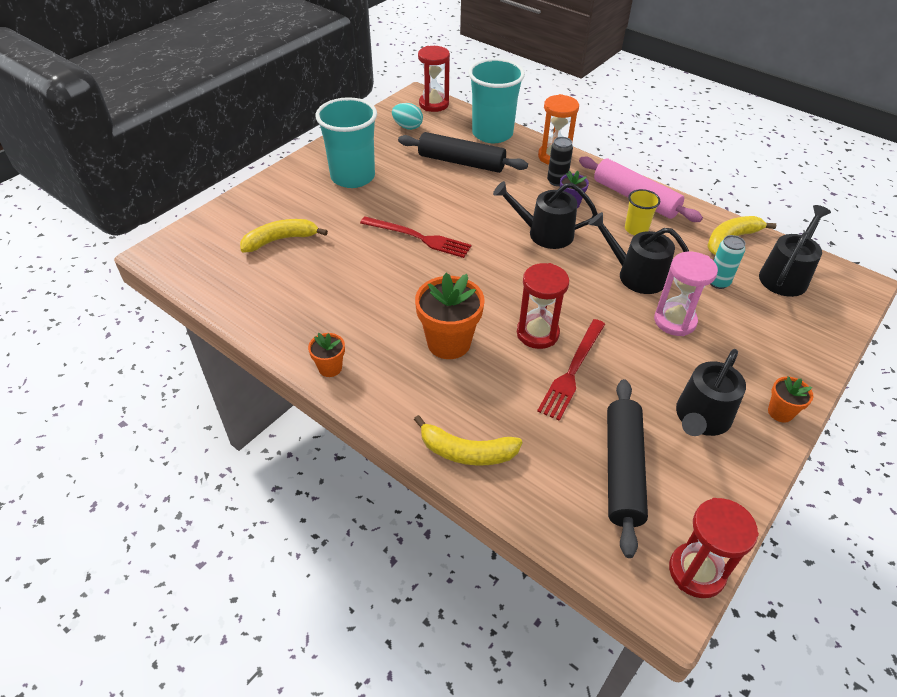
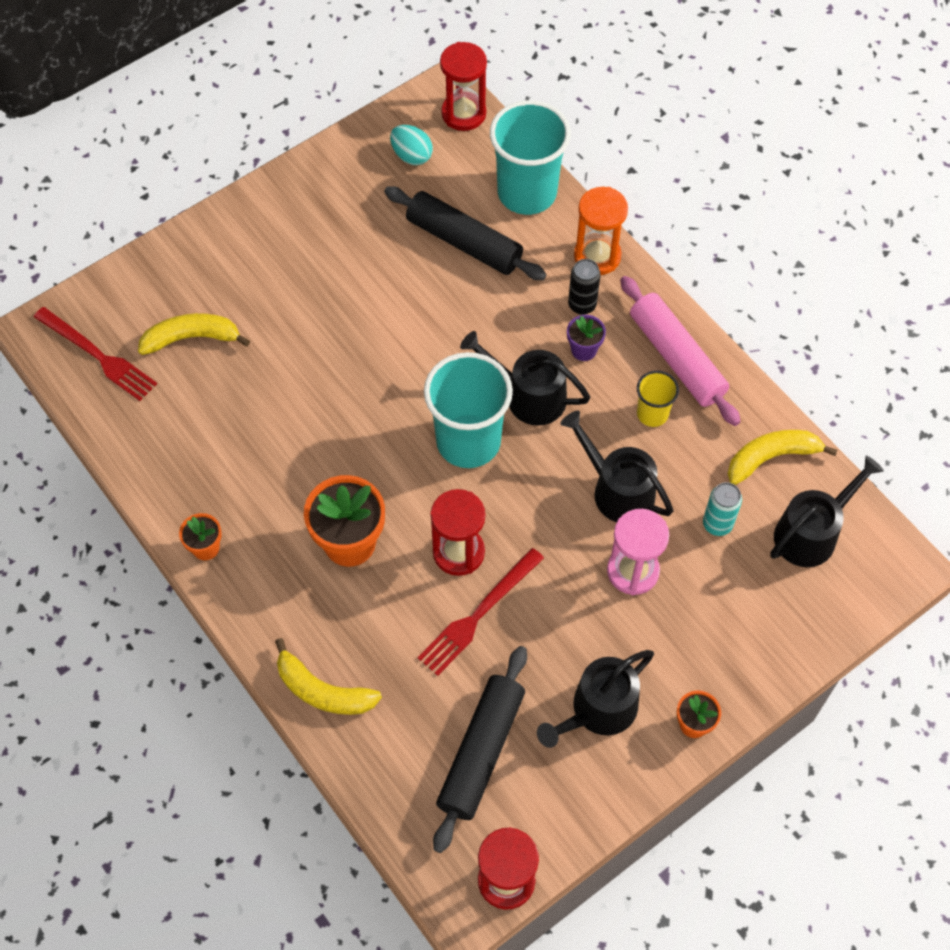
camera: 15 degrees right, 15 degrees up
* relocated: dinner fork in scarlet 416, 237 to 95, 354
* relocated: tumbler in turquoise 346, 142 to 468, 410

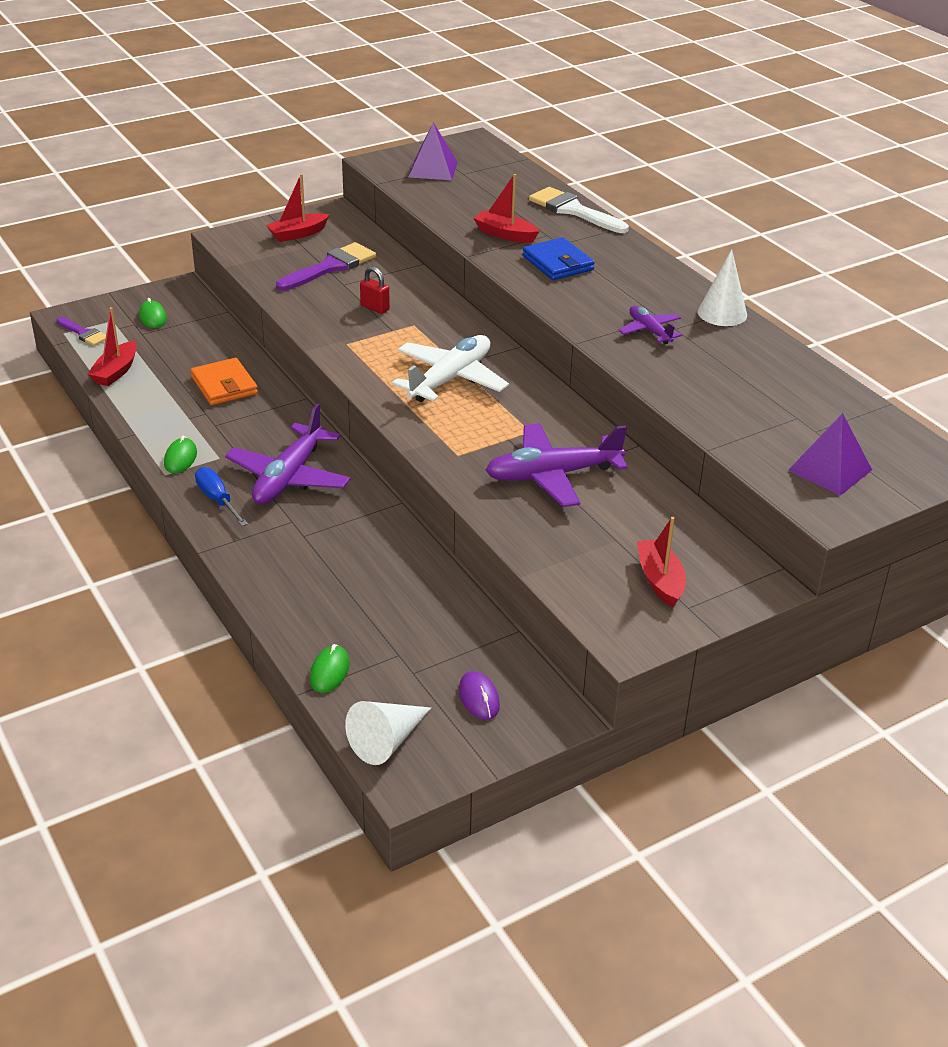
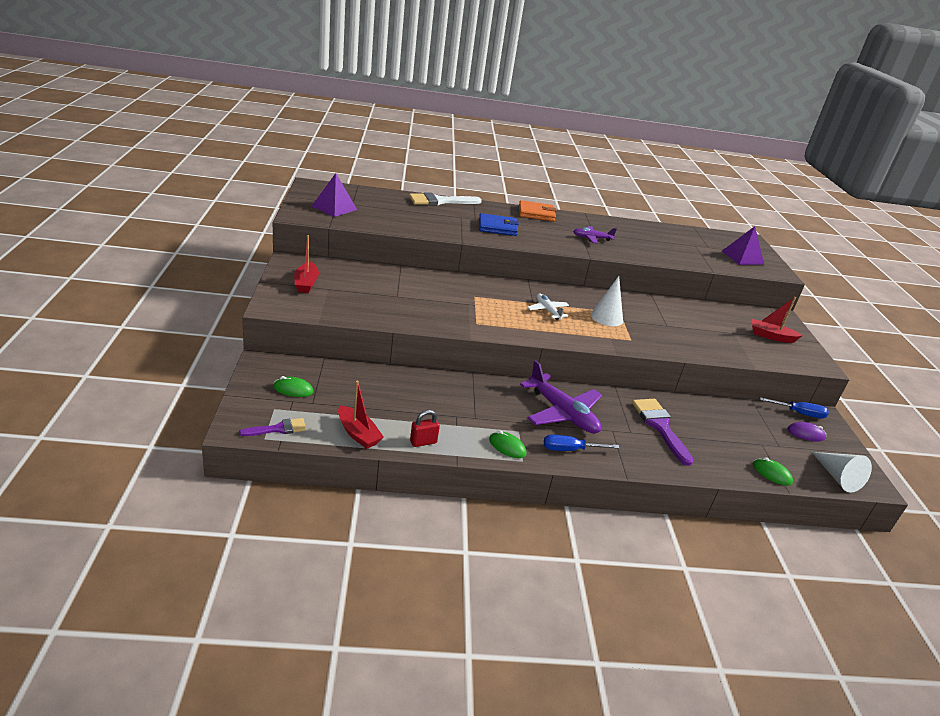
camera: 65 degrees left, 5 degrees down
* relocated: lock in scarlet 375, 290 to 425, 428
* relocated: card wallet in orange-coloured 224, 381 to 538, 210
* size: toy plane in snow-white 450, 368 = 548, 307 x0.54
* relocated: cone shape in snow-white 722, 287 to 607, 301
* relocated: brush in royal purple 326, 266 to 663, 432
* appeared: screwdriver in royal blue 794, 407
* missing: boat in scarlet 506, 208
* missing: toy plane in royal purple 556, 465

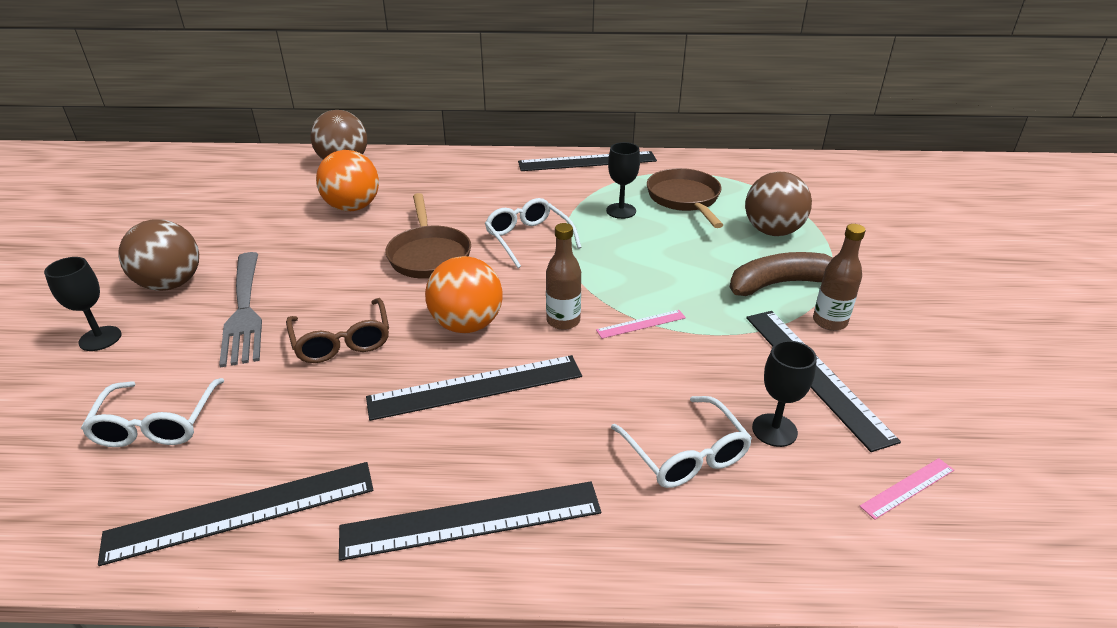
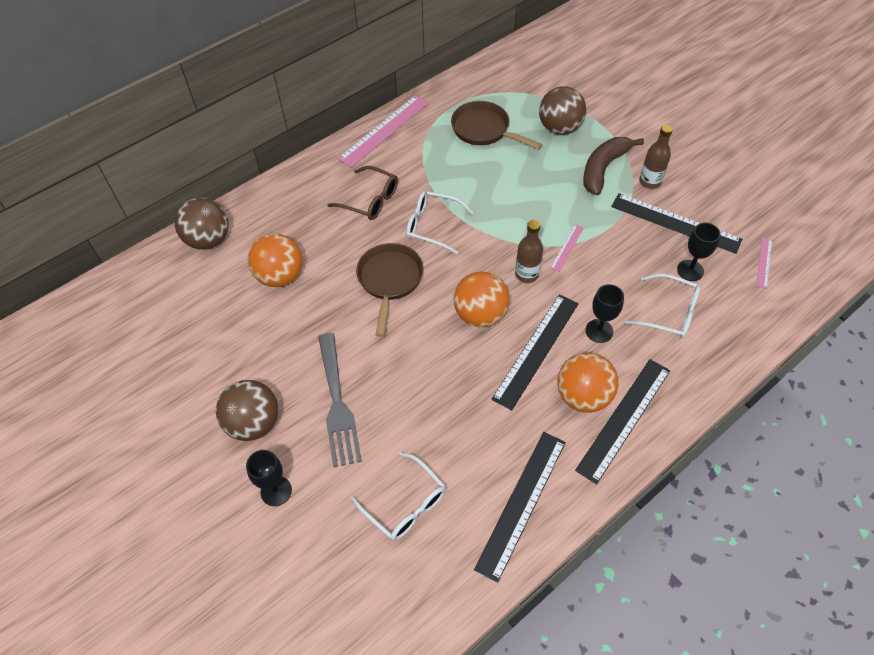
camera: 40 degrees left, 20 degrees up
* spun: dinner fork in gray 240, 310 = 340, 400 45 degrees clockwise
* relocated: eyeglasses in dark brown 337, 330 to 362, 193
* colour: measuring stick in ebony 587, 161 to measuring stick in rose-pink 383, 131
* spun: pan in dark brown 428, 236 = 389, 290 120 degrees counterclockwise
* appeared: ball in orange-coloured 587, 383
* relocated: goblet in ebony 623, 180 to 605, 313

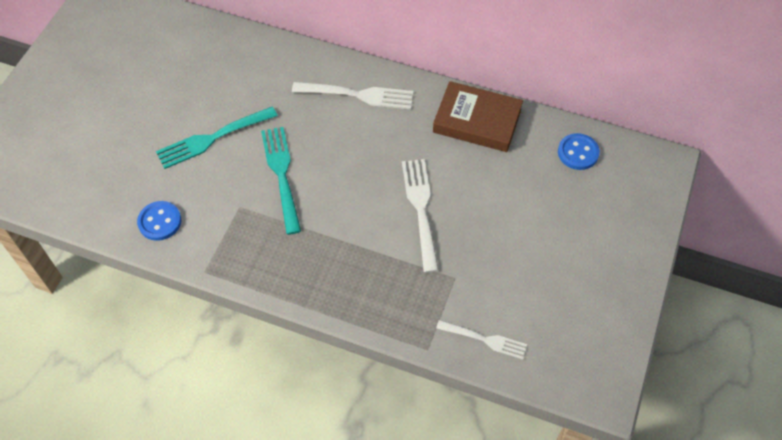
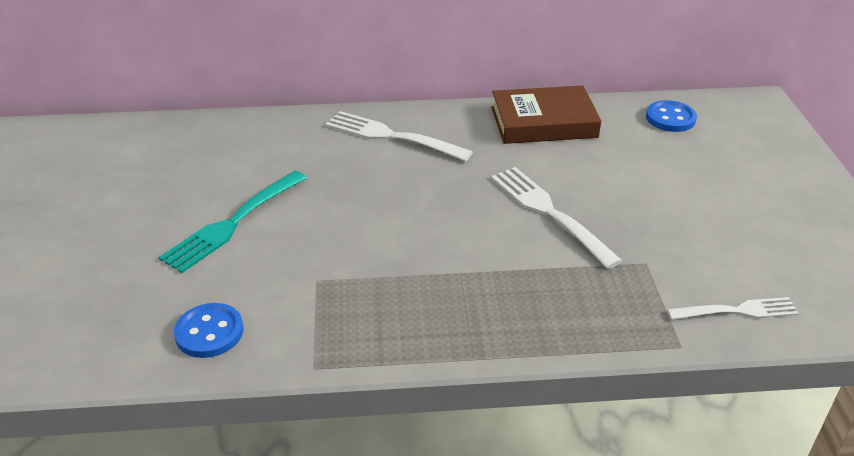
camera: 25 degrees left, 20 degrees down
* spun: dinner fork in snow-white 352, 96 = 399, 136 135 degrees counterclockwise
* missing: dinner fork in turquoise 281, 181

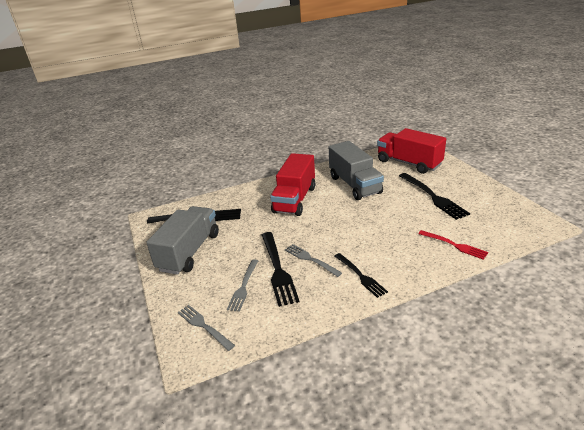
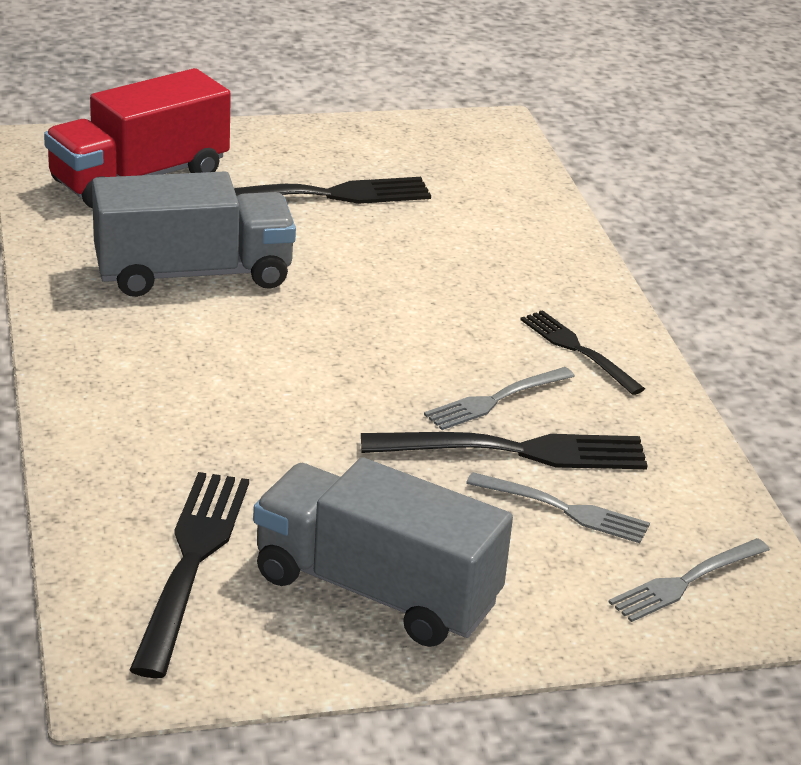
camera: 85 degrees left, 0 degrees up
* spun: dinner fork in ebony 361, 275 = 582, 352 105 degrees counterclockwise
* missing: lorry in scarlet 292, 184
* missing: dinner fork in scarlet 453, 245

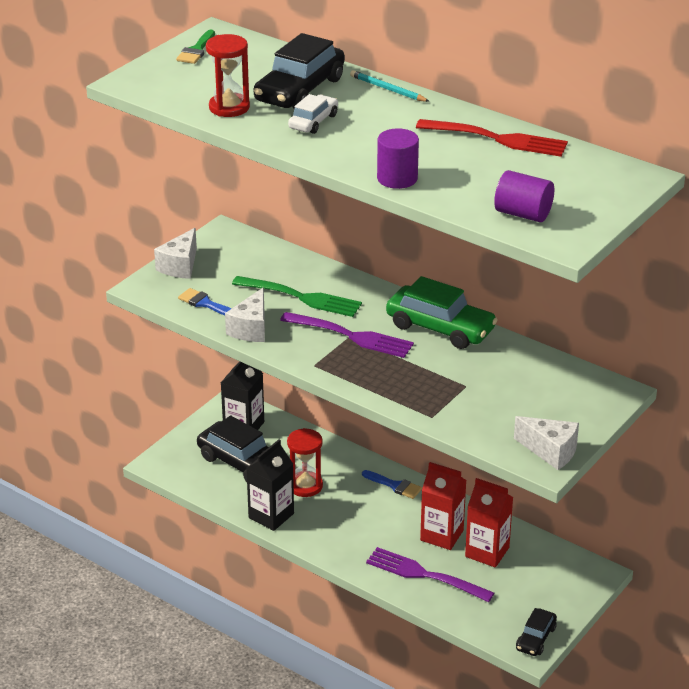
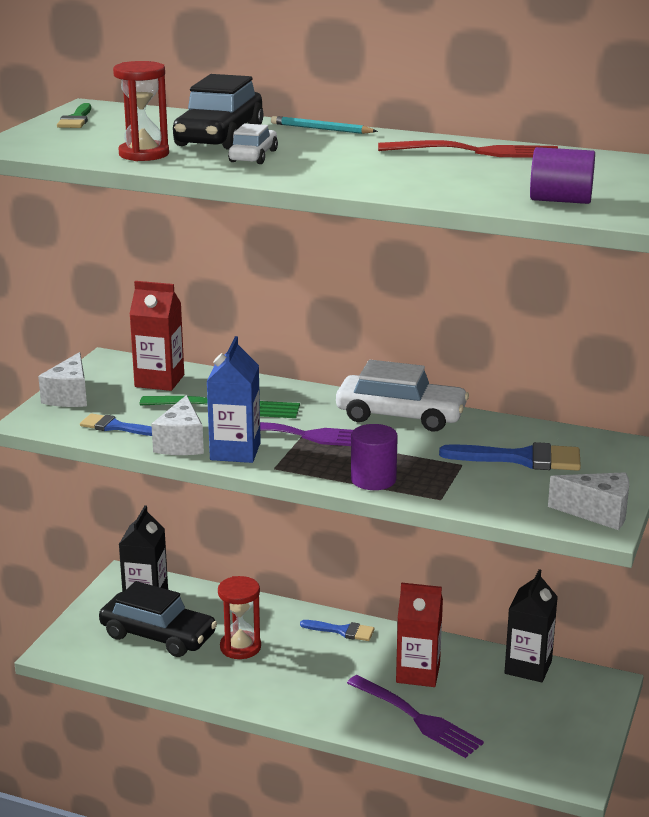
camera: 15 degrees left, 10 degrees down
* relocated: milk carton in scarlet 489, 523 to 156, 336
* appeared: milk carton in royal blue 233, 399
* colour: car in leaf-green 442, 312 to car in snow-white 402, 396
* spun: dinner fork in royal purple 430, 574 = 415, 716 150 degrees counterclockwise
* relocated: cylinder shape in royal purple 398, 158 to 374, 457
* appeared: brush in royal blue 510, 456
* relocated: milk carton in ebony 270, 485 to 531, 625
* missing: car in ebony 536, 632

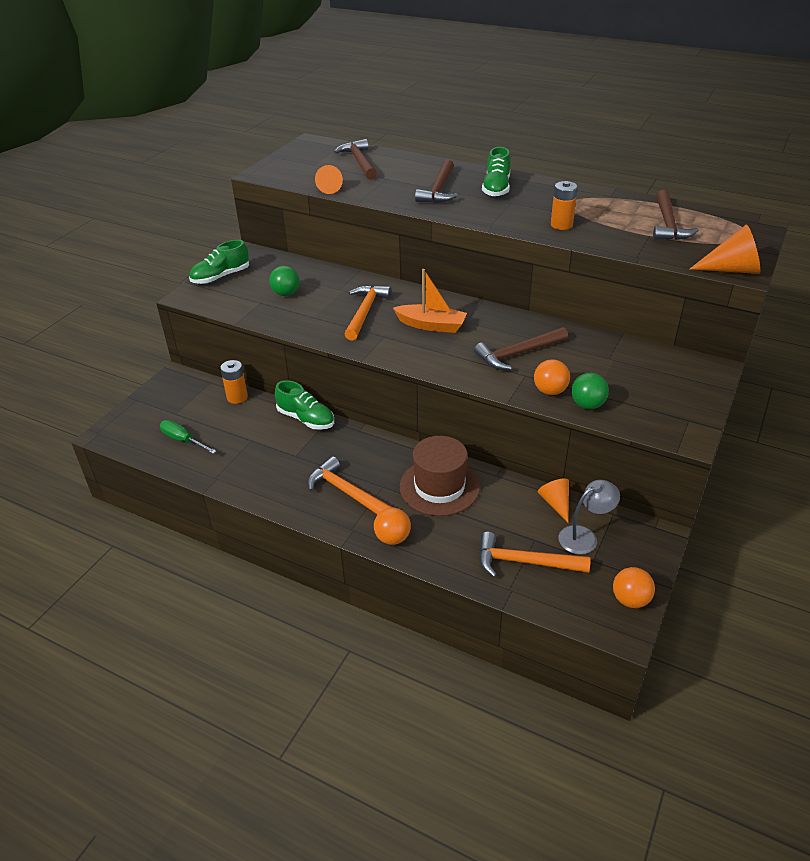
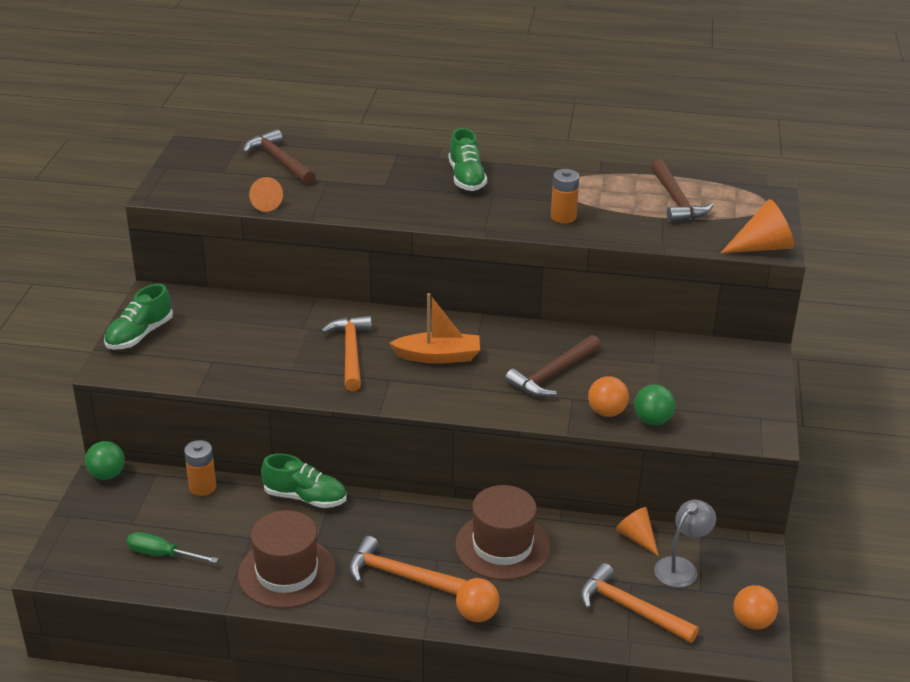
camera: 20 degrees left, 5 degrees down
* relocated: ball in leaf-green 284, 281 to 105, 460
* appeared: tall hat in dark brown 287, 559
* spun: claw hammer in orange-coloured 535, 554 = 639, 603 45 degrees clockwise
* missing: claw hammer in dark brown 436, 181

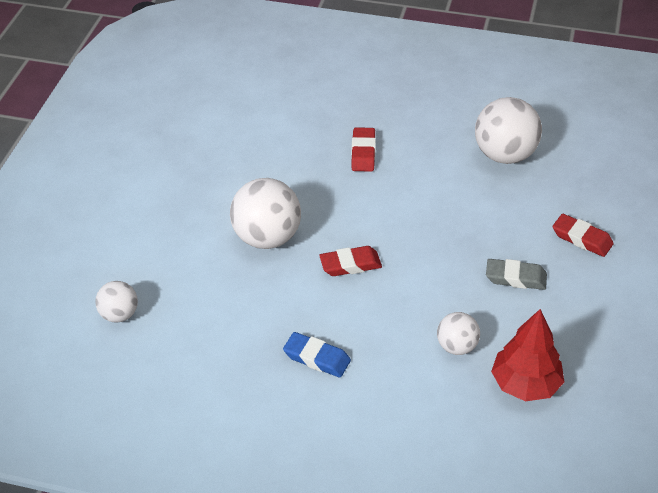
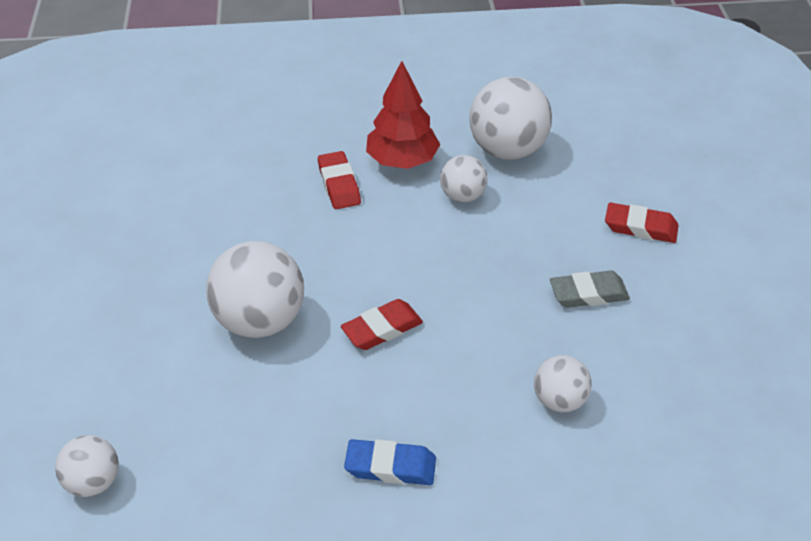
camera: 20 degrees left, 0 degrees up
* relocated: toy tree in scarlet 527, 355 to 403, 115
* appeared: ball in snow-white 463, 179

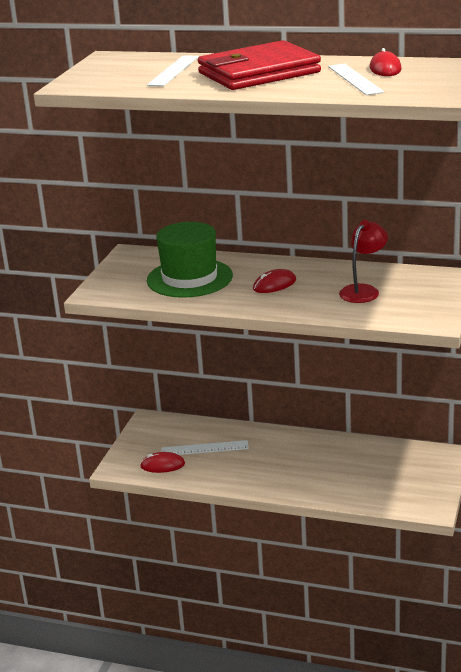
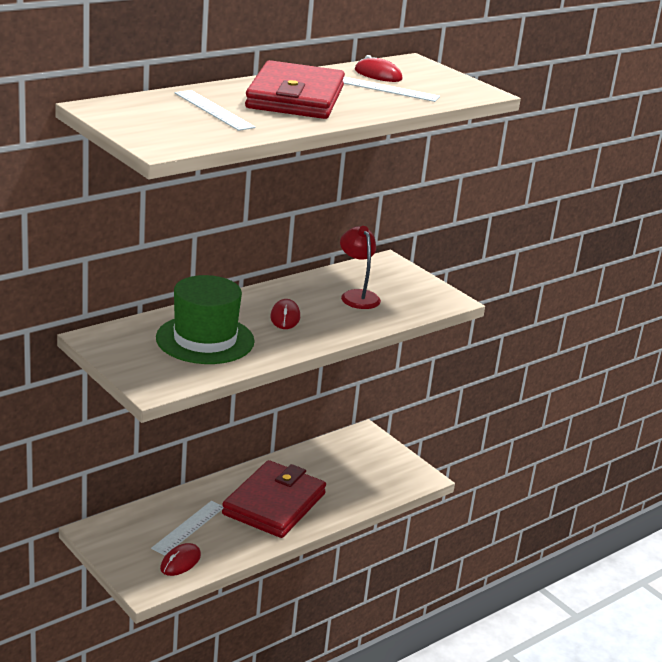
camera: 60 degrees left, 0 degrees up
* appeared: card wallet in scarlet 274, 499

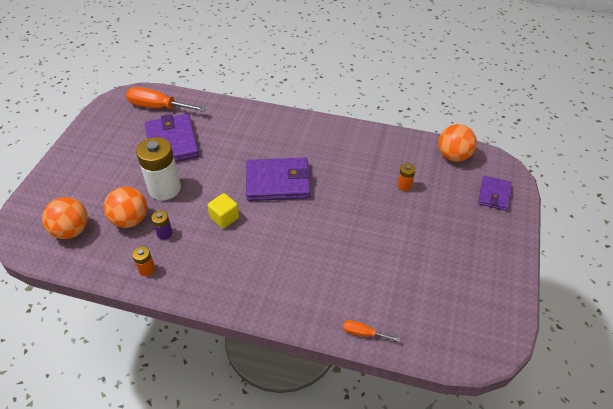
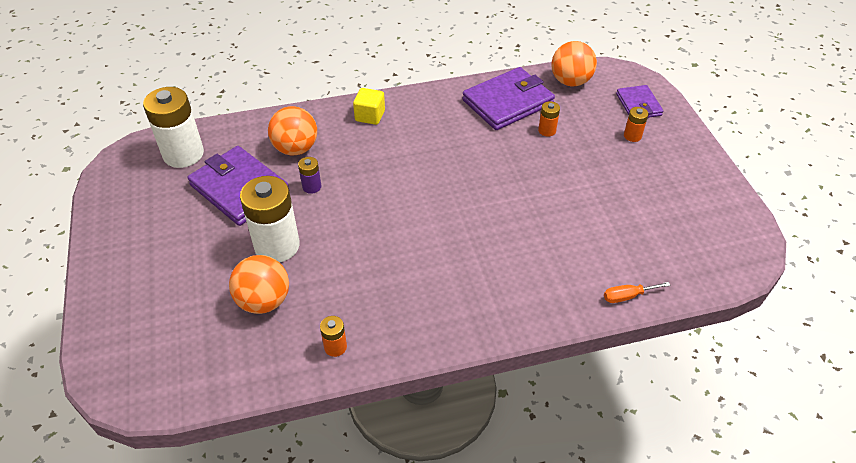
camera: 30 degrees left, 0 degrees up
* exchanged: screwdriver in orange-coloured 166, 99 to AA battery in snow-white 173, 127
* relocated: ball in orange-coloured 65, 218 to 292, 130
* relocated: AA battery in royal purple 162, 225 to 309, 175
* relocated: cube in yellow 223, 210 to 369, 106
* relocated: card wallet in royal purple 278, 179 to 508, 98
* appeared: AA battery in orange-coloured 636, 124

